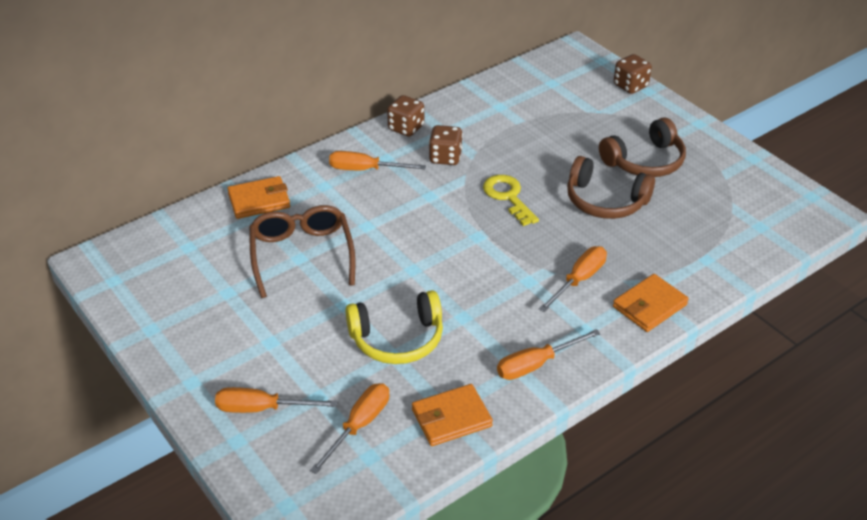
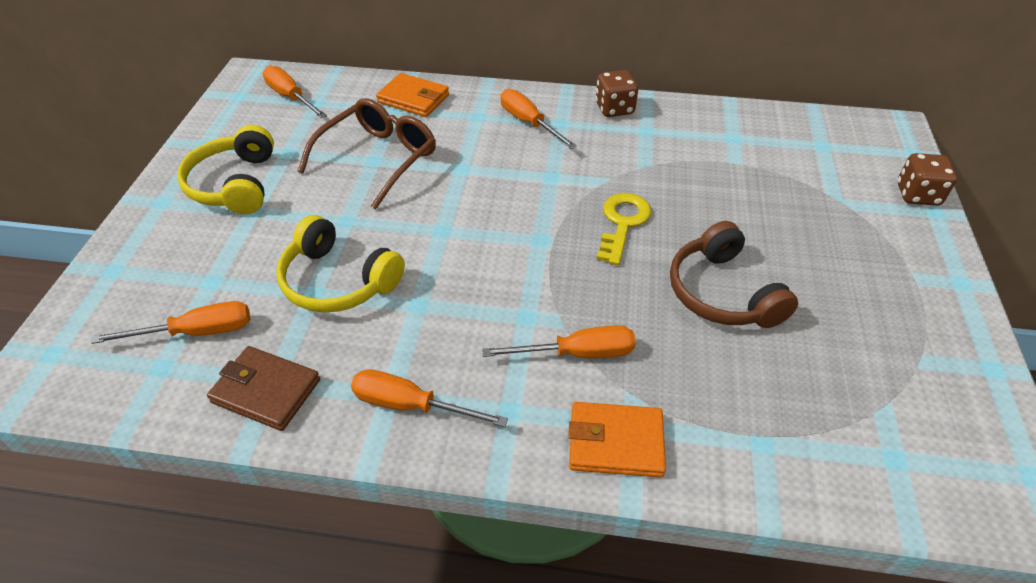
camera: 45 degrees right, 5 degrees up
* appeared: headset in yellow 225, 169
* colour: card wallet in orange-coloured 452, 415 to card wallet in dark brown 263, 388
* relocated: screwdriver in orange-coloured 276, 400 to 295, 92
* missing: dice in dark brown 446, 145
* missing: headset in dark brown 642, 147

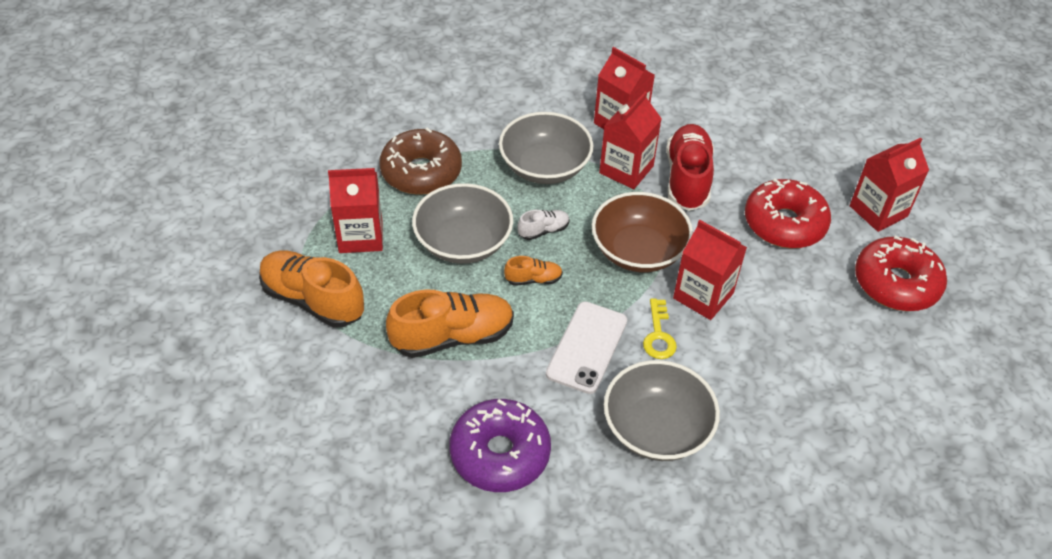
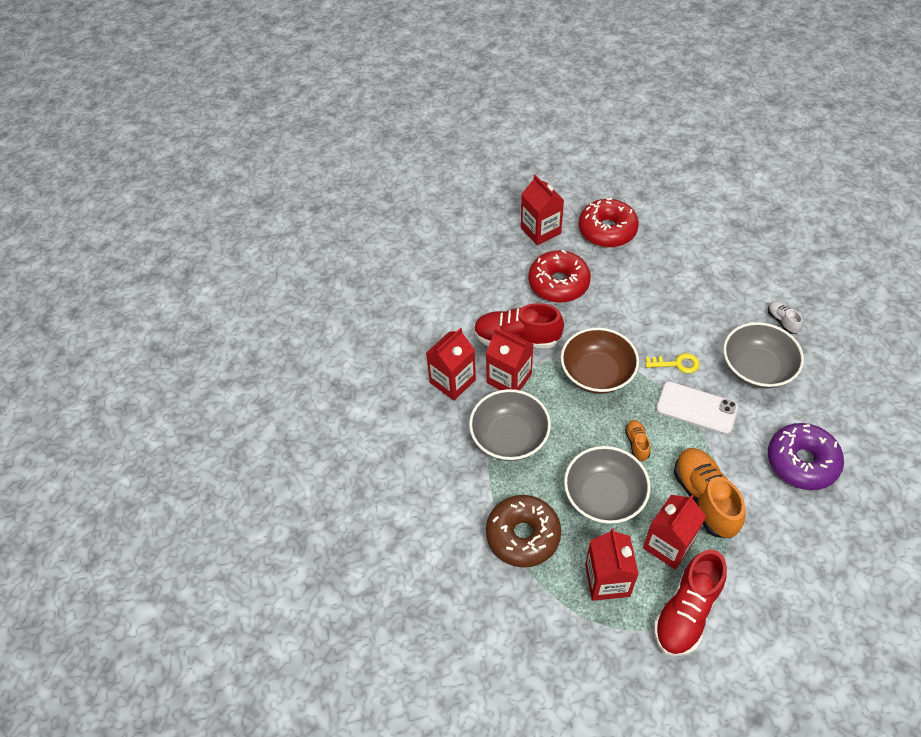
camera: 85 degrees left, 5 degrees up
* relocated: milk carton in scarlet 710, 270 to 674, 532
* colour: shoe in orange-coloured 311, 289 to shoe in scarlet 690, 603
* relocated: shoe in snow-white 543, 225 to 785, 317

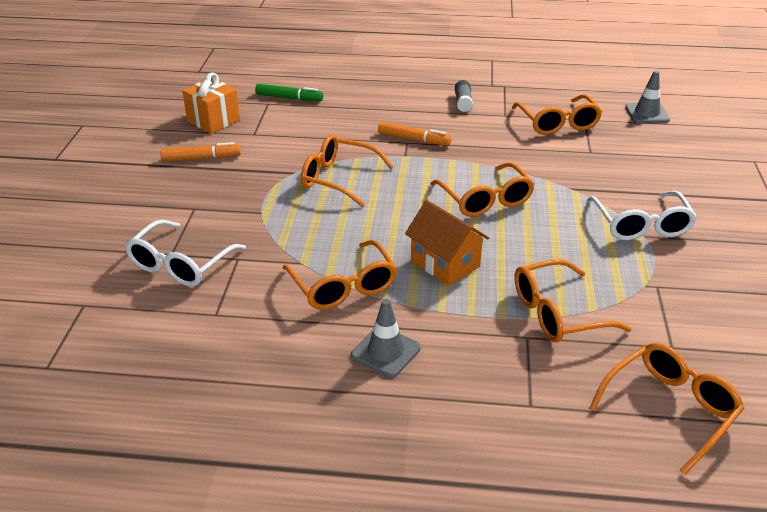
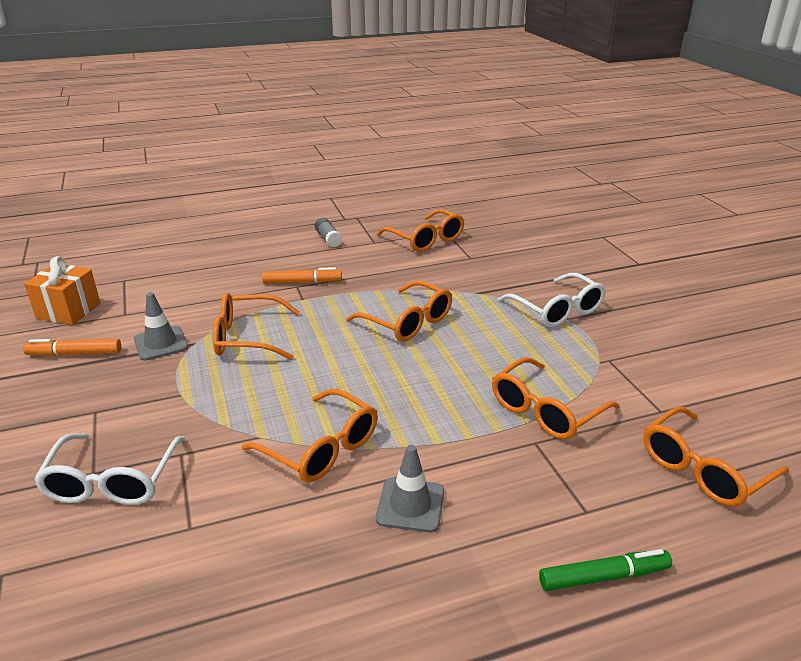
camera: 25 degrees left, 5 degrees down
* spun: marker in orange-coloured 200, 151 = 72, 347 150 degrees counterclockwise
* relocated: traffic cone in gray 647, 96 to 161, 326
* relocated: marker in leaf-green 289, 92 to 605, 570
* spun: eyeglasses in orange-coloured 667, 409 = 716, 457 150 degrees counterclockwise
* missing: cottage in orange-coloured 447, 243

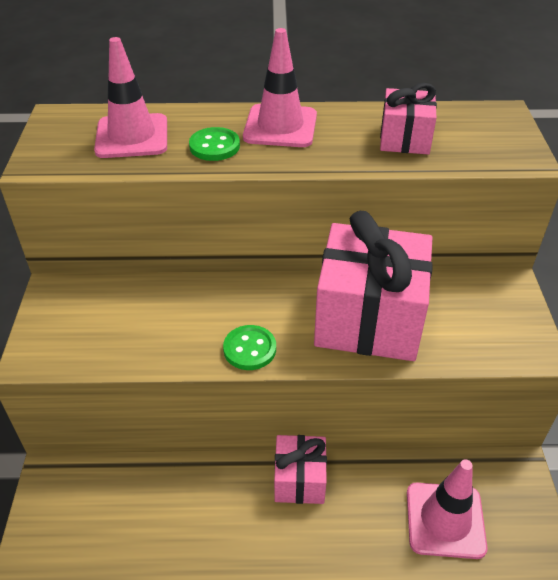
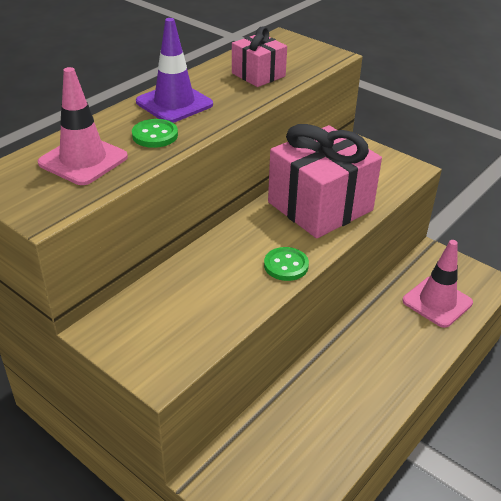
camera: 50 degrees left, 5 degrees down
* colour: traffic cone in rose-pink 280, 87 to traffic cone in royal purple 174, 70
* missing: gift in rose-pink 300, 469

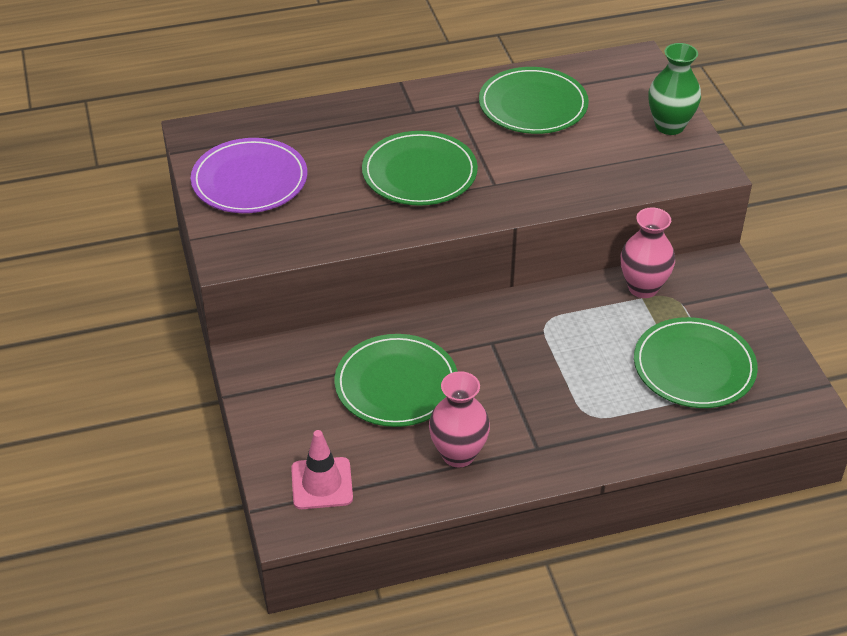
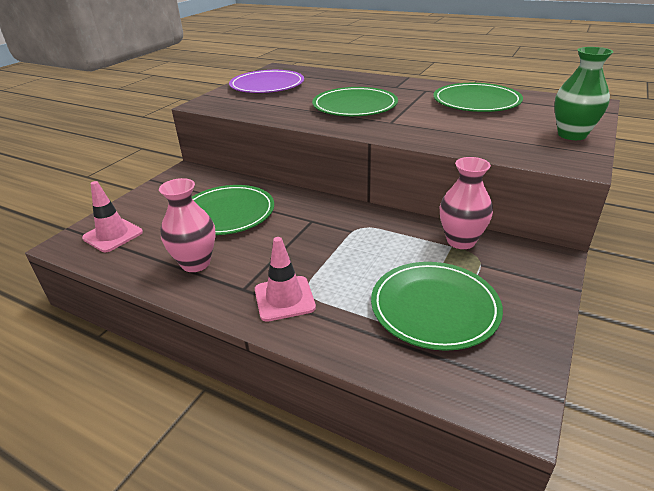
camera: 45 degrees right, 10 degrees down
* appeared: traffic cone in rose-pink 285, 279

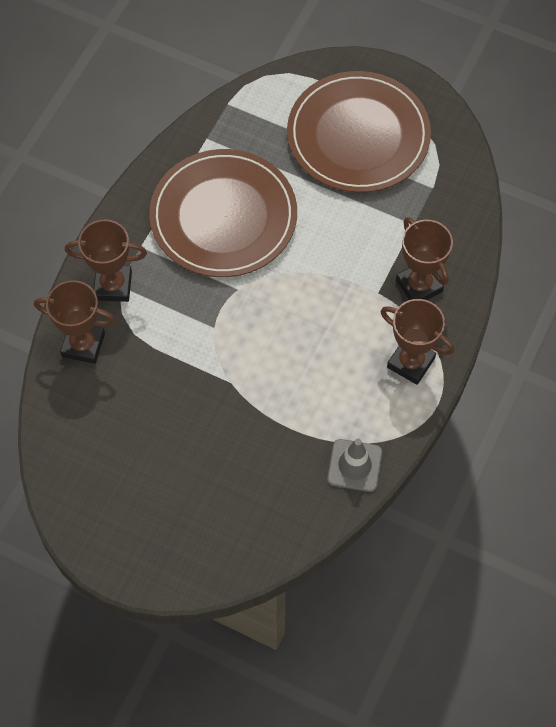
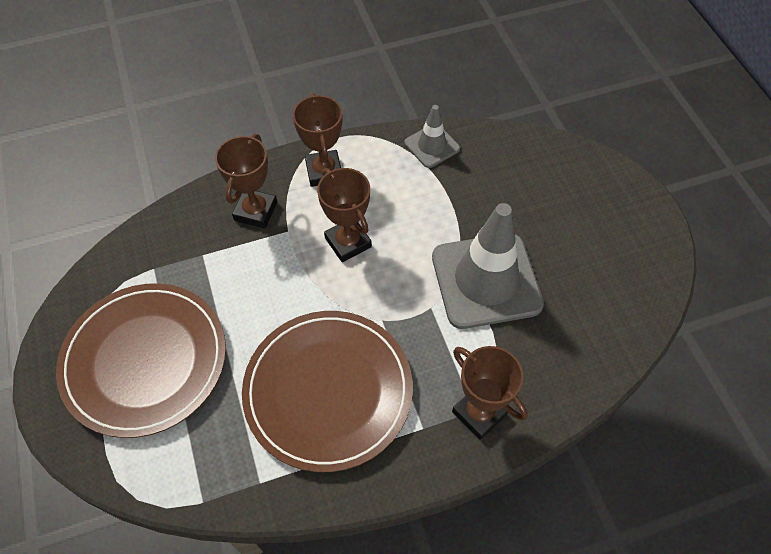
camera: 135 degrees left, 5 degrees down
* relocated: award cup in dark brown 74, 322 to 344, 215
* appeared: traffic cone in gray 488, 266

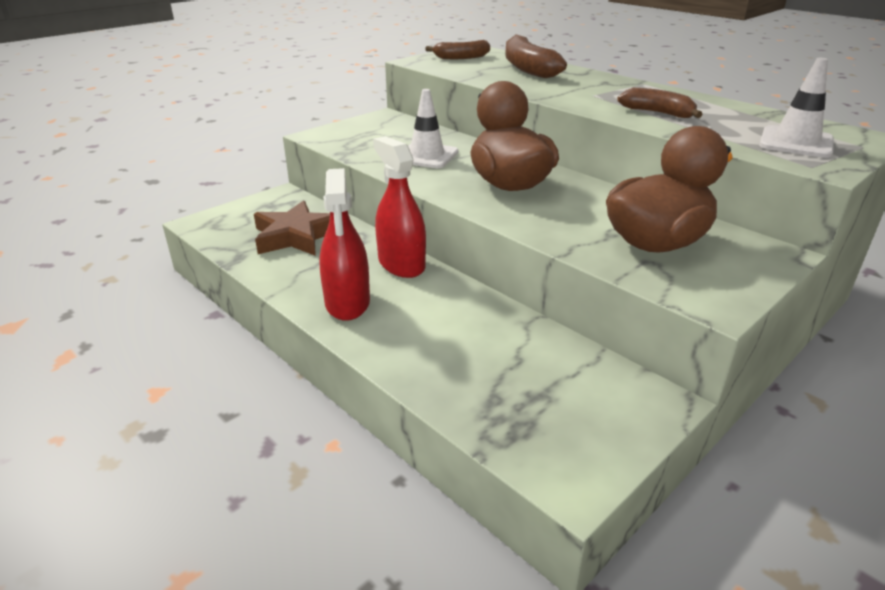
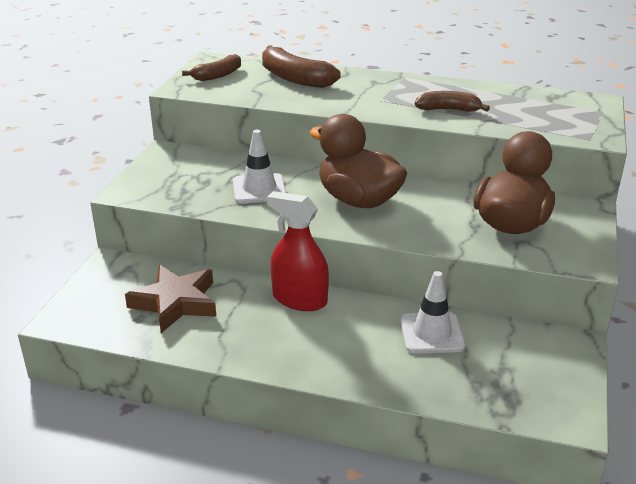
camera: 30 degrees left, 0 degrees up
* relocated: traffic cone in snow-white 796, 108 to 432, 312
* missing: spray cleaner in scarlet 344, 244

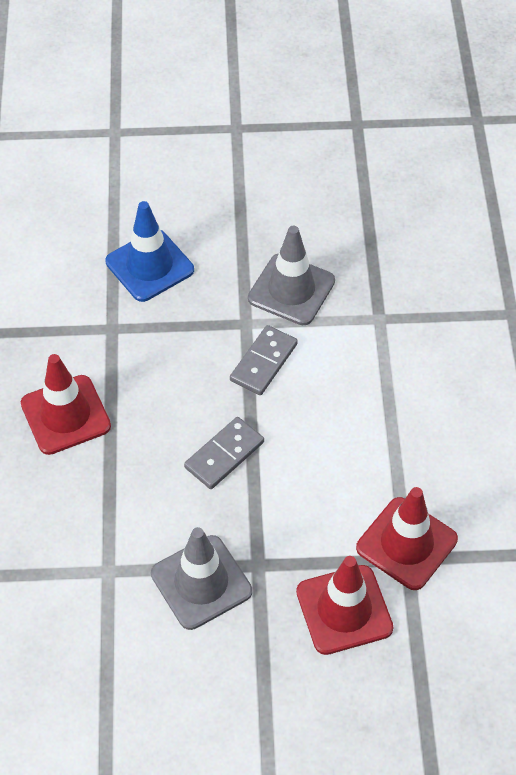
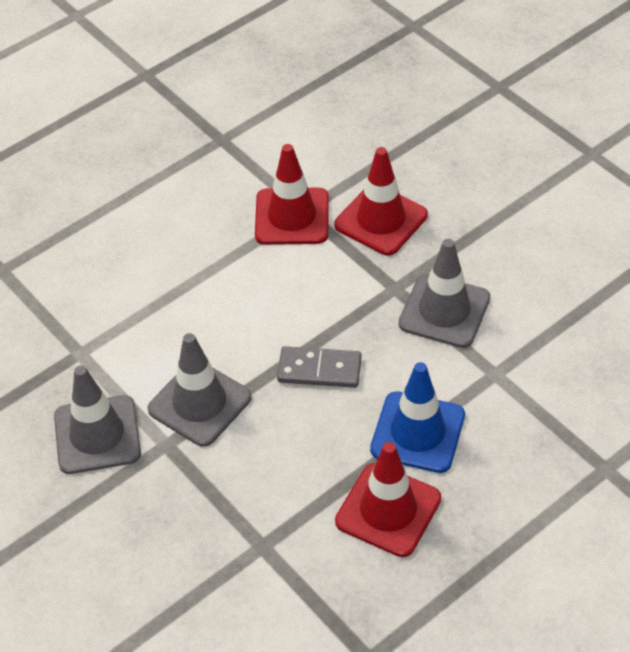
camera: 125 degrees left, 5 degrees down
* exchanged: domino tile in gray 264, 360 to traffic cone in gray 200, 390
* relocated: traffic cone in royal blue 149, 251 to 417, 417

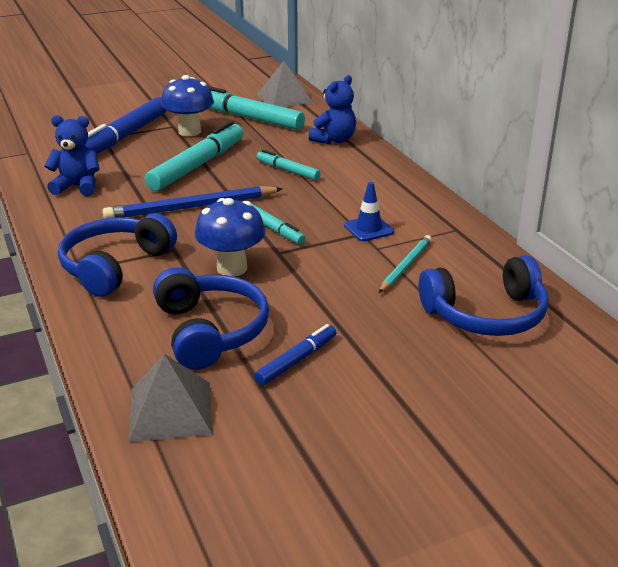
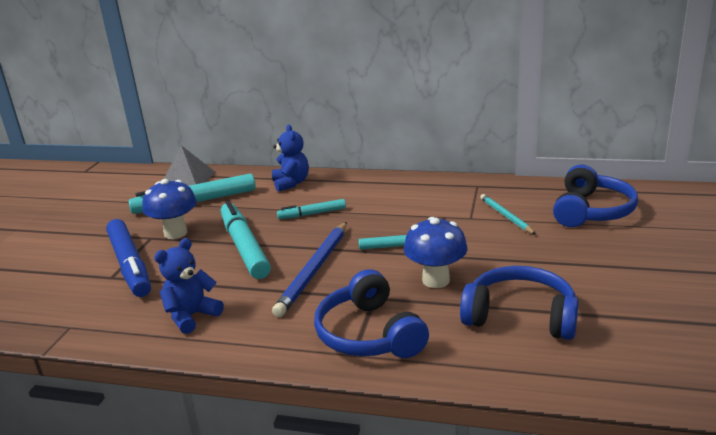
camera: 50 degrees left, 5 degrees down
* missing: pyramid shape in gray 170, 398
* missing: marker in royal blue 295, 354
* missing: traffic cone in royal blue 369, 211

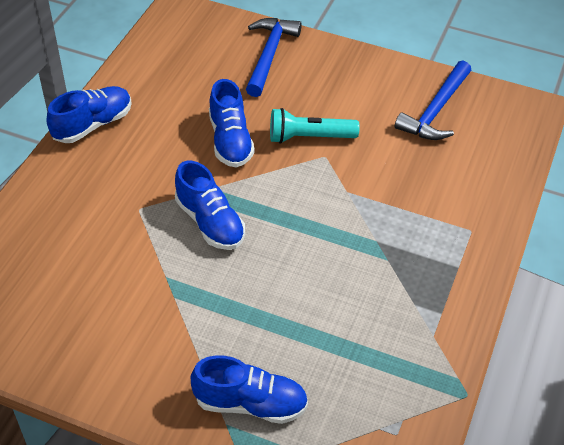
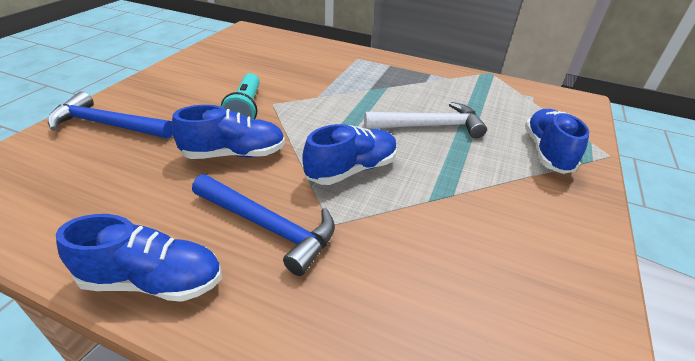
camera: 90 degrees left, 10 degrees down
* spun: shoe in royal blue 89, 114 = 138, 258 135 degrees clockwise
* relocated: claw hammer in royal blue 433, 100 to 263, 225
* appeared: claw hammer in snow-white 425, 120

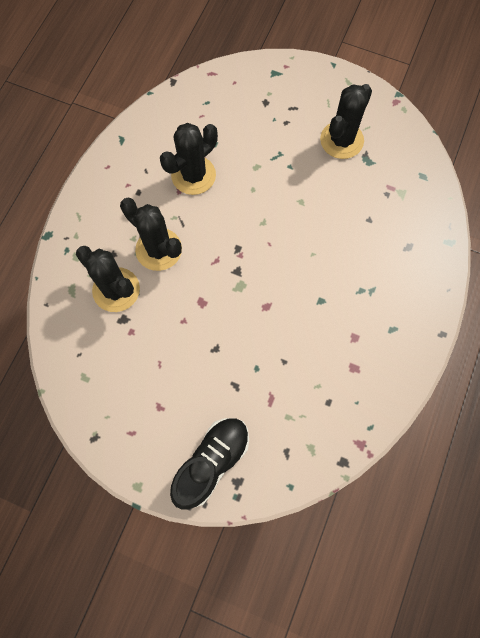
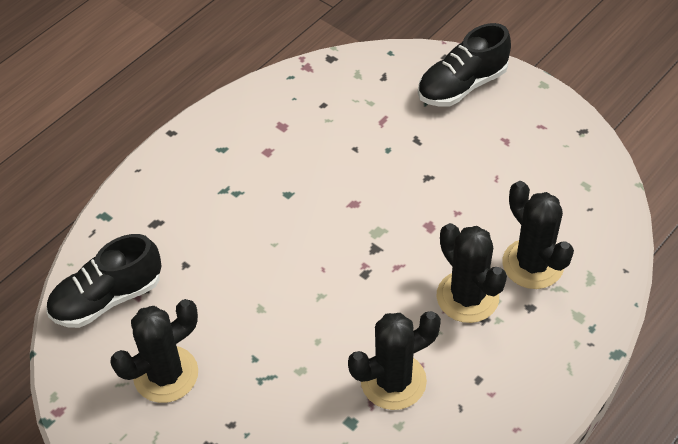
camera: 160 degrees left, 20 degrees down
* appeared: shoe in ebony 104, 281

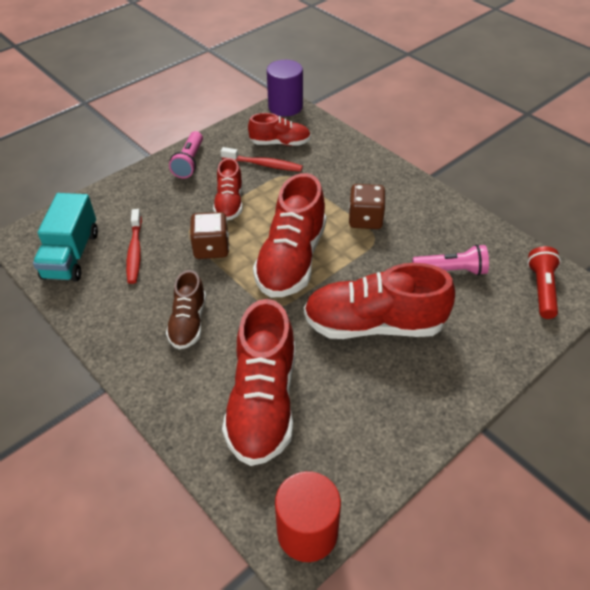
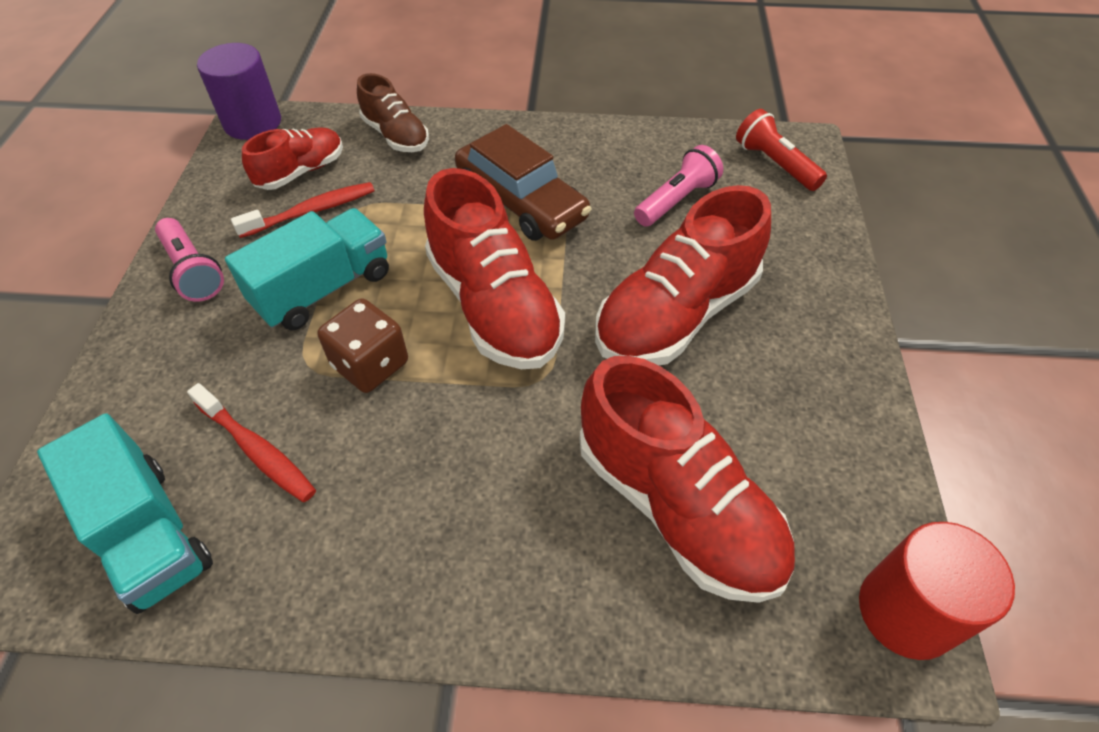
camera: 45 degrees left, 5 degrees up
* exchanged: shoe in scarlet 228, 189 to lorry in turquoise 307, 269
* relocated: shoe in dark brown 186, 309 to 393, 112
* exchanged: dice in dark brown 367, 206 to car in dark brown 523, 182

